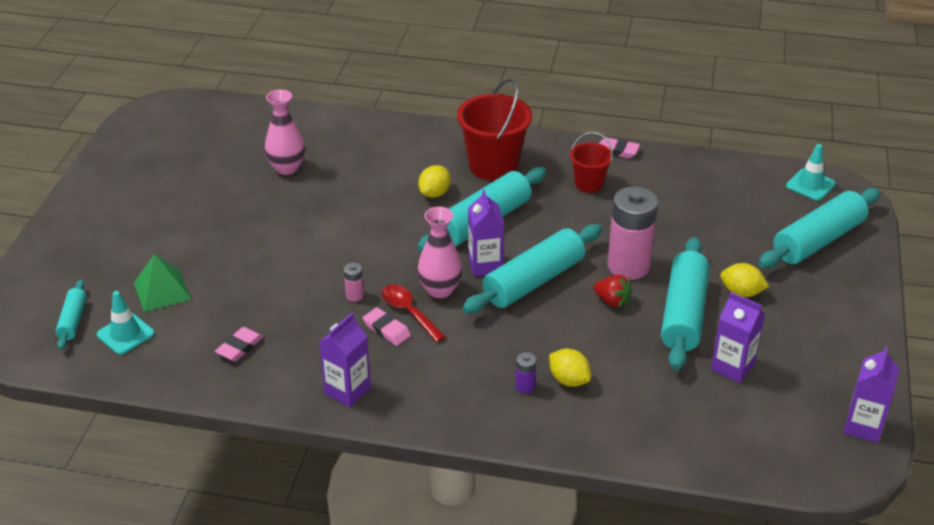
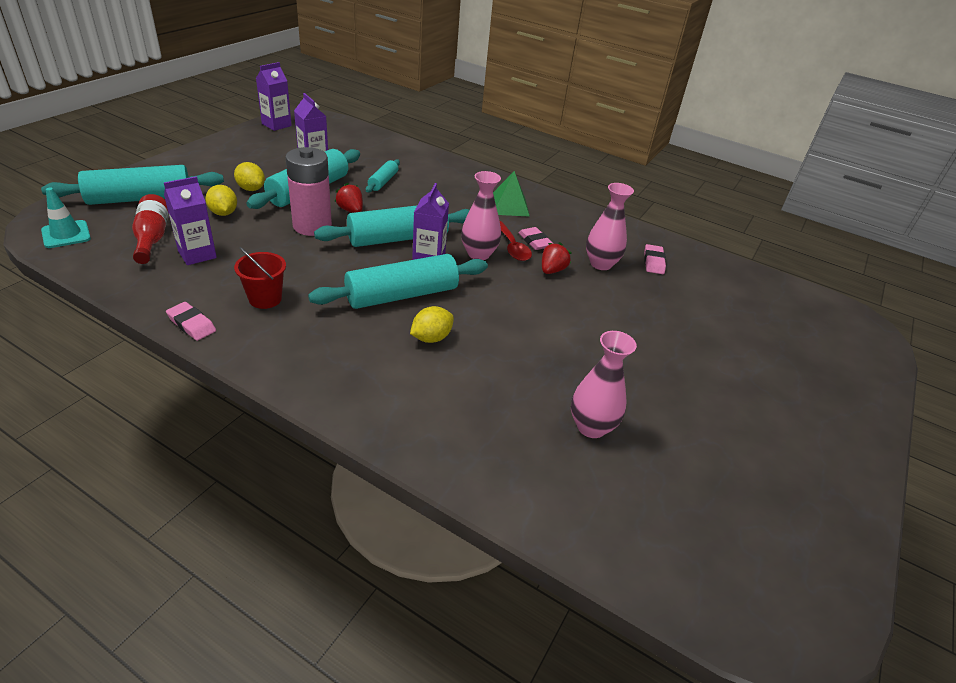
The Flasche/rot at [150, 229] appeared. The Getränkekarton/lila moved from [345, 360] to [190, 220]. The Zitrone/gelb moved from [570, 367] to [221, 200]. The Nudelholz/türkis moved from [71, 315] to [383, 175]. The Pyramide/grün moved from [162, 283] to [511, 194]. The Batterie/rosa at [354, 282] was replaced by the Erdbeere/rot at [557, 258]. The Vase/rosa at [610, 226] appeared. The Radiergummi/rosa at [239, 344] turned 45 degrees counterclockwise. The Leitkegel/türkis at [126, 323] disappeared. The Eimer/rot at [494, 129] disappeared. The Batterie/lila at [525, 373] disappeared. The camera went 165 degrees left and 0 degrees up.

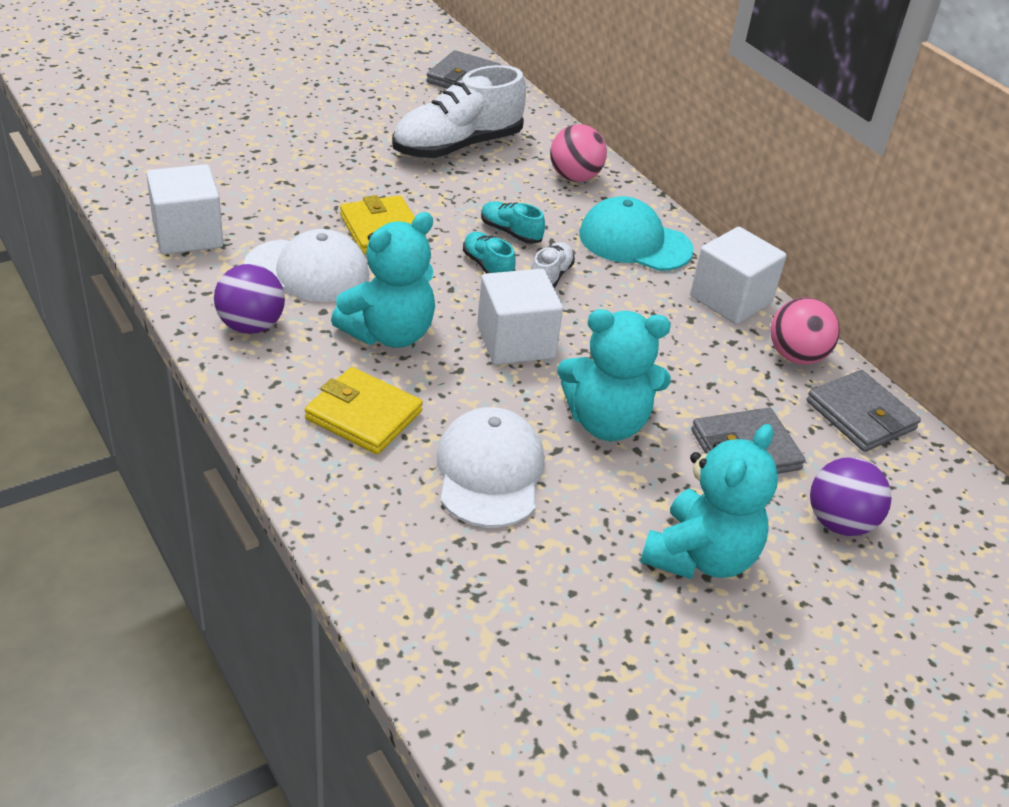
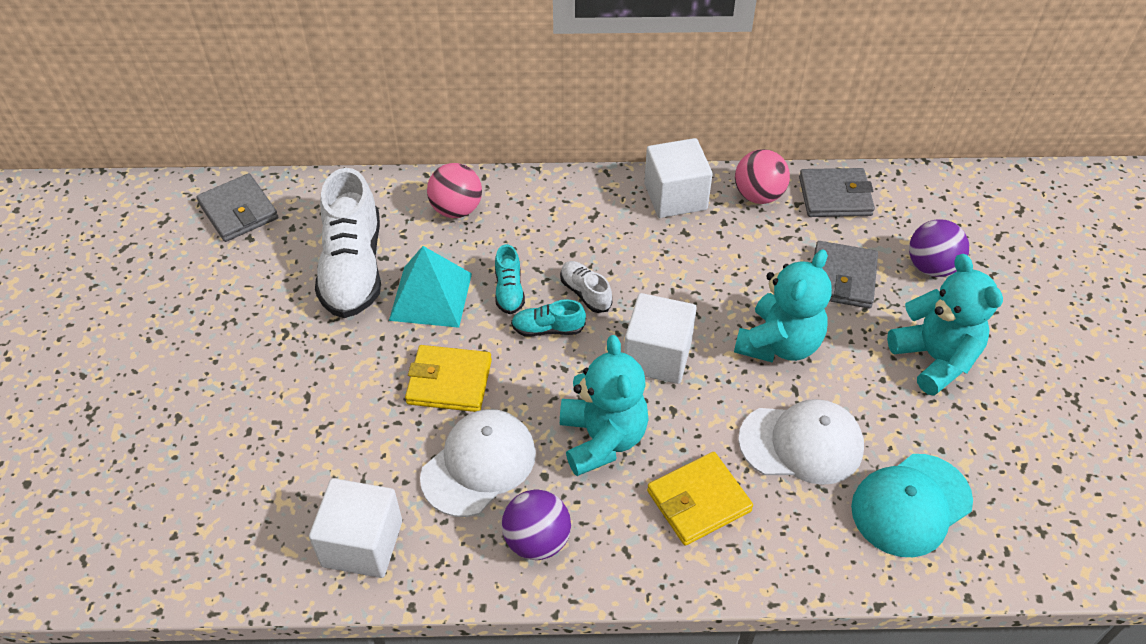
The Pyramide/türkis at [430, 287] appeared. The Schuh/türkis at [513, 222] turned 75 degrees counterclockwise. The Kappe/weiß at [490, 467] turned 150 degrees clockwise. The Kappe/türkis moved from [636, 233] to [912, 505]. The camera went 55 degrees left and 10 degrees up.

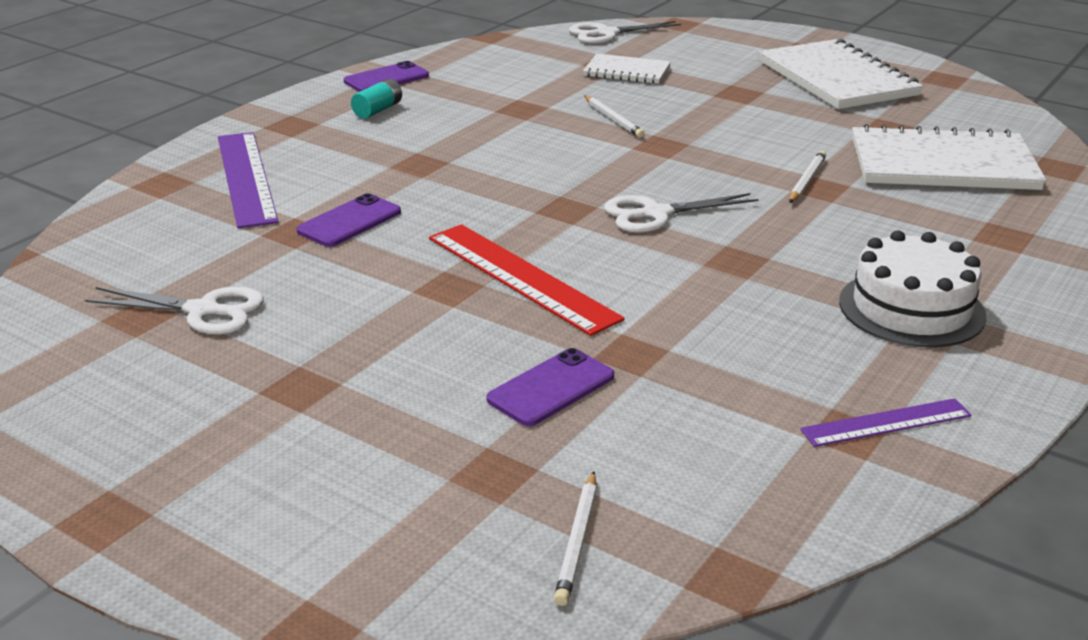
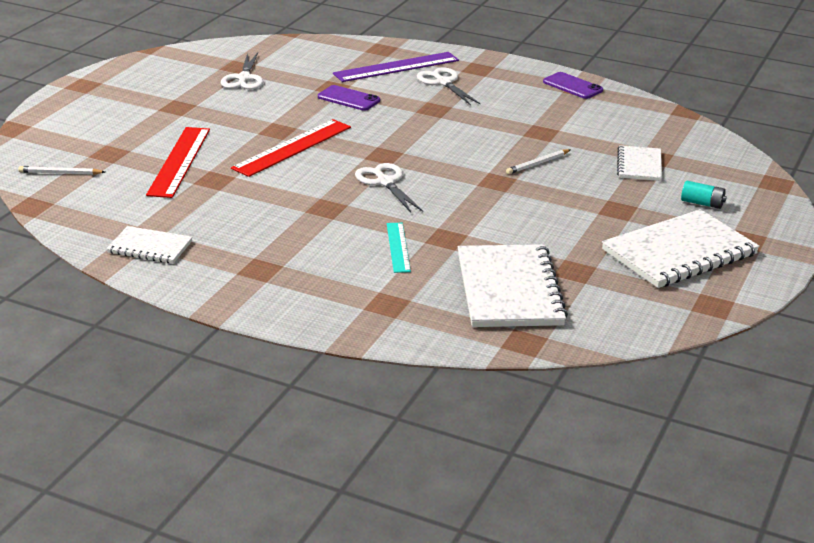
The Lineal/lila at [885, 422] was replaced by the Notizbuch/weiß at [149, 245]. The Handy/lila at [550, 387] was replaced by the Lineal/rot at [178, 162]. The Lineal/türkis at [399, 248] appeared. The Schere/weiß moved from [625, 32] to [448, 86]. The Batterie/türkis moved from [376, 99] to [704, 195]. The Bleistift/weiß at [807, 177] disappeared. The Kuchen/weiß at [913, 289] disappeared. The camera went 80 degrees right and 0 degrees up.

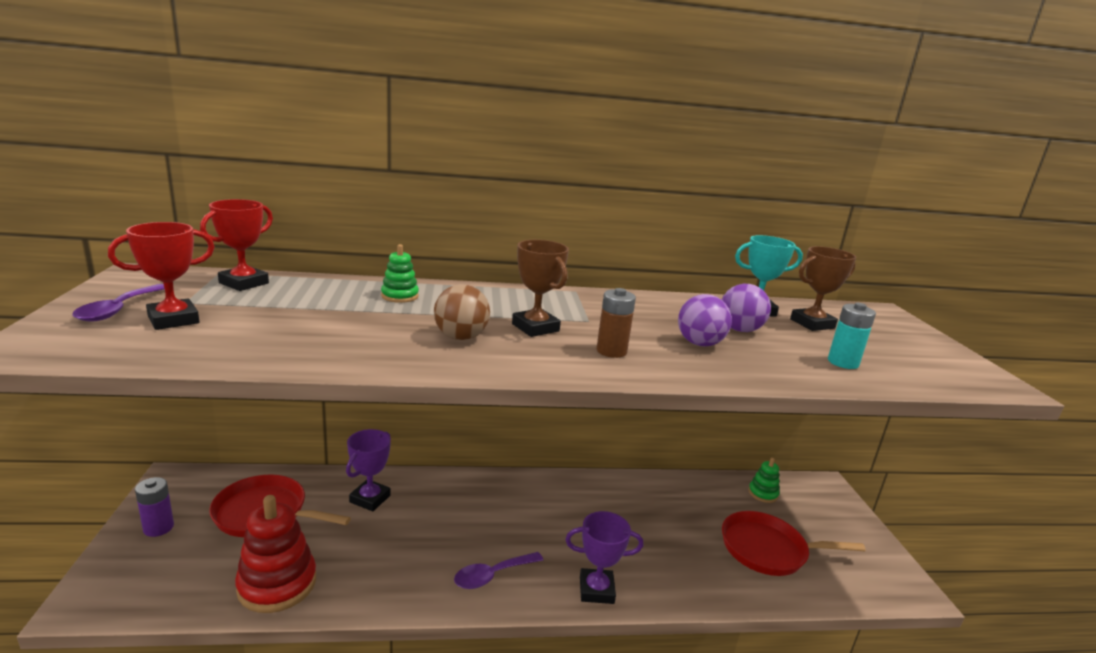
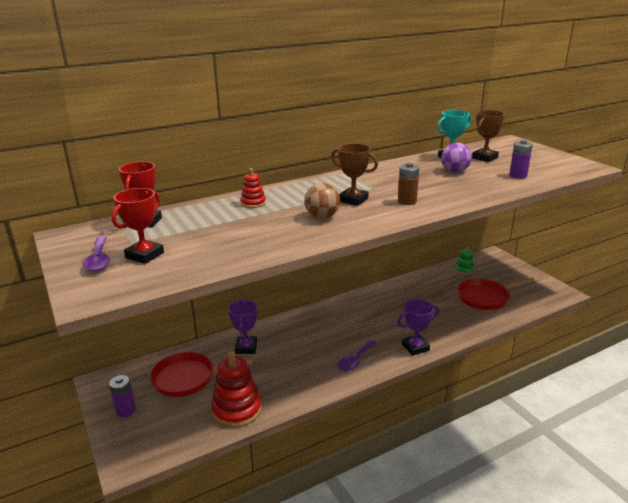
The Stapelspielzeug/grün at [400, 273] became the Stapelspielzeug/rot at [253, 188]. The Batterie/türkis at [852, 336] became the Batterie/lila at [521, 159]. The Ball/lila at [705, 320] disappeared. The camera went 20 degrees left and 5 degrees up.

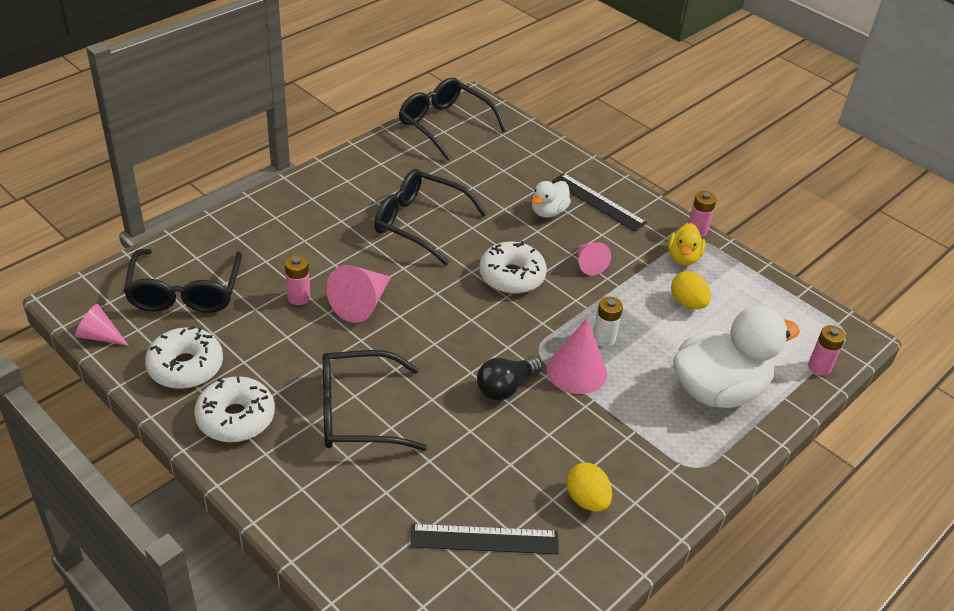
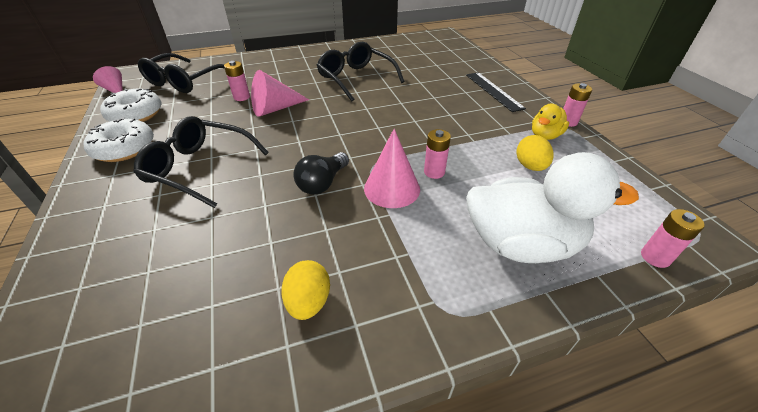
The Glühbirne/schwarz at [510, 378] turned 45 degrees counterclockwise. The Batterie/weiß at [608, 322] became the Batterie/rosa at [437, 154]. The Brille/schwarz at [453, 119] disappeared. The Lineal/schwarz at [484, 539] disappeared. The Donut/weiß at [513, 267] disappeared. The Ente/weiß at [551, 199] disappeared. The Kegel/rosa at [594, 258] disappeared. The camera went 30 degrees right and 0 degrees up.

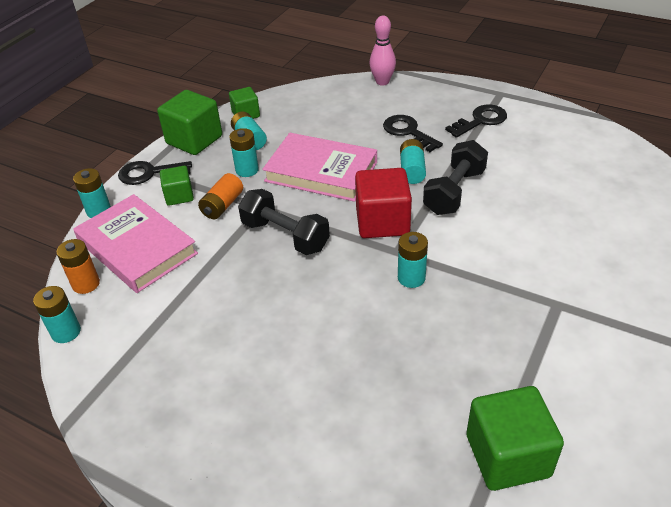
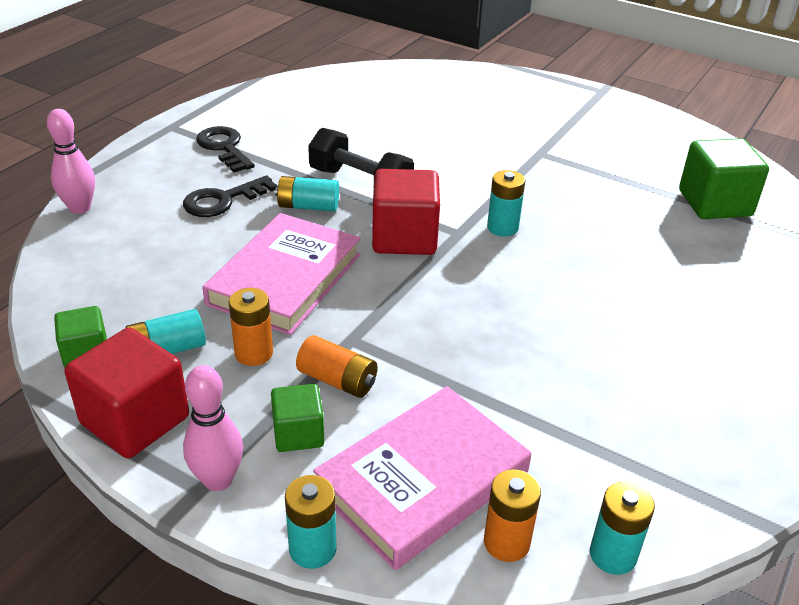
The Kubus/grün at [189, 122] became the Kubus/rot at [126, 393]. The Schlüssel/schwarz at [155, 173] was replaced by the Bowlingkegel/rosa at [213, 428]. The Batterie/türkis at [244, 152] became the Batterie/orange at [251, 327]. The Hantel/schwarz at [284, 222] disappeared. The camera went 90 degrees left and 5 degrees down.

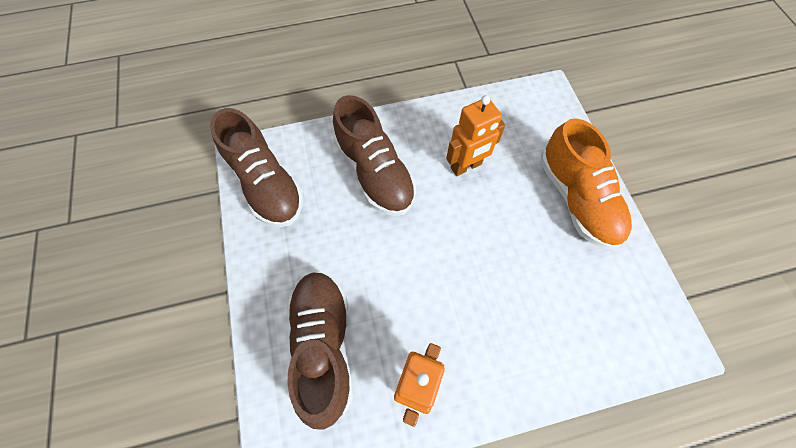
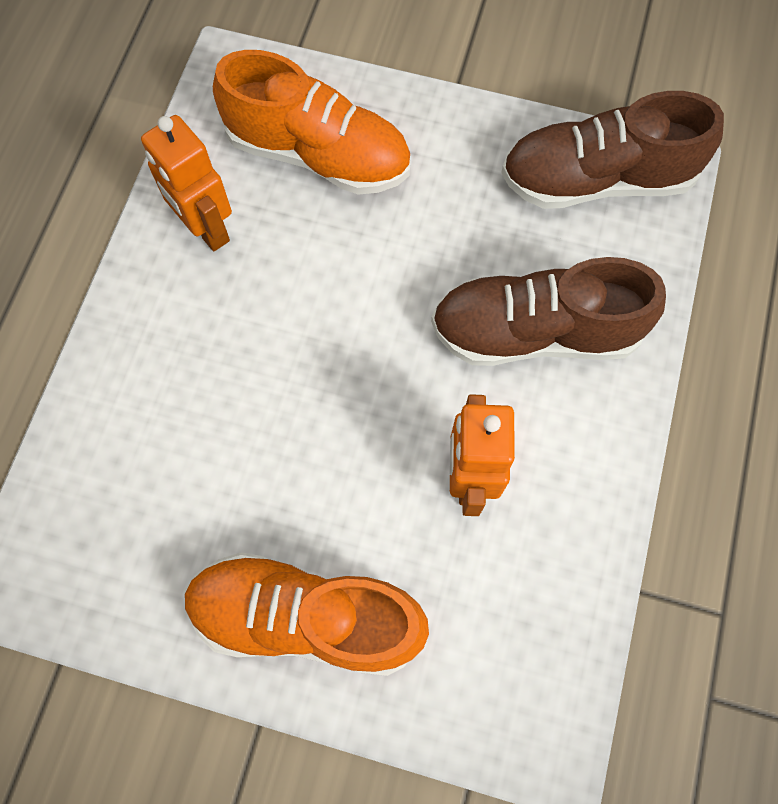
The Schuh/braun at [320, 350] became the Schuh/orange at [312, 122]. The camera went 120 degrees right and 5 degrees up.

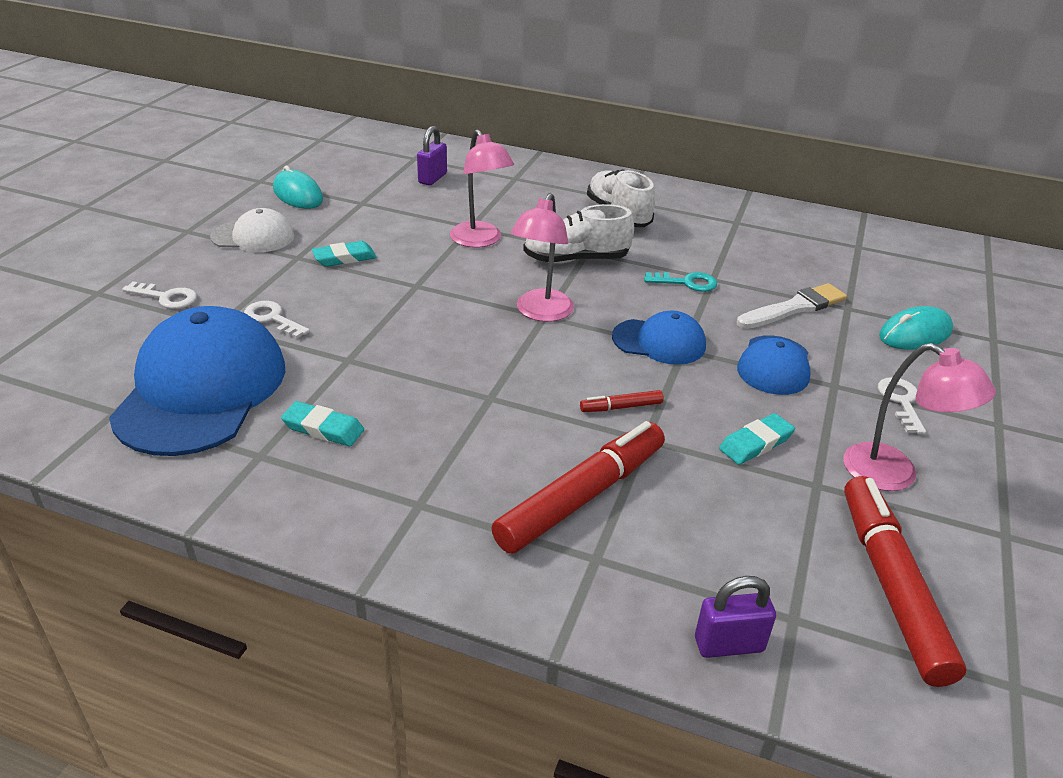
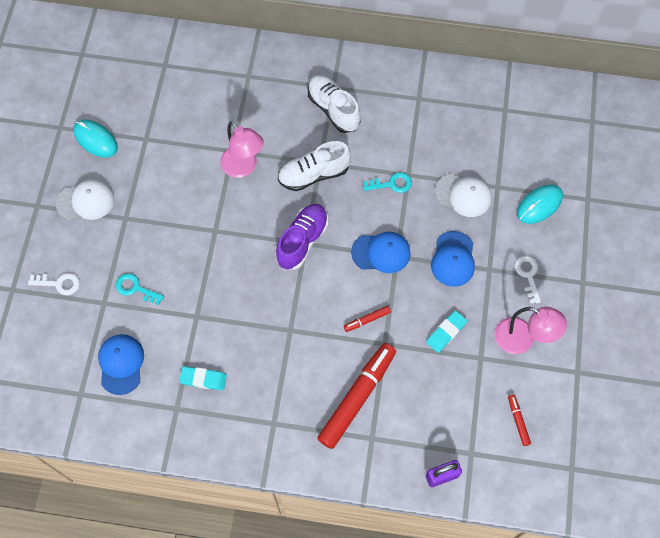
The Kappe/blau at [197, 381] changed to 0.52 times the size. The Schlüssel/weiß at [277, 320] became the Schlüssel/türkis at [140, 289]. The Lampe/rosa at [542, 257] was replaced by the Schuh/lila at [302, 237]. The Pinsel/weiß at [792, 306] was replaced by the Kappe/weiß at [463, 195]. The Filzstift/rot at [905, 581] changed to 0.43 times the size. The Radiergummi/türkis at [344, 254] disappeared. The Vorhängeschloss/lila at [432, 155] disappeared. The camera went 10 degrees left and 30 degrees up.

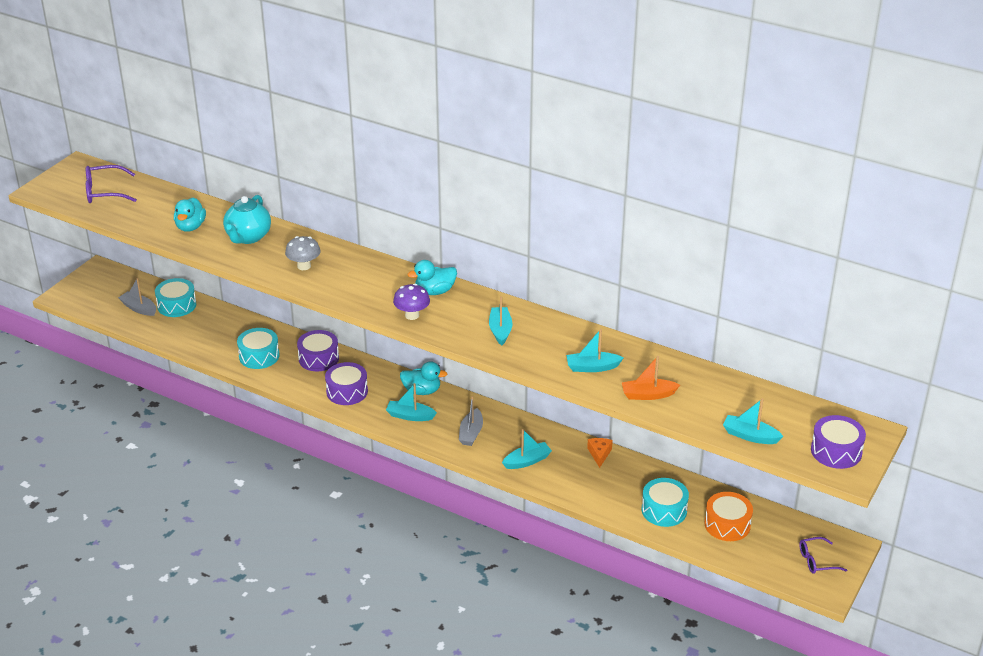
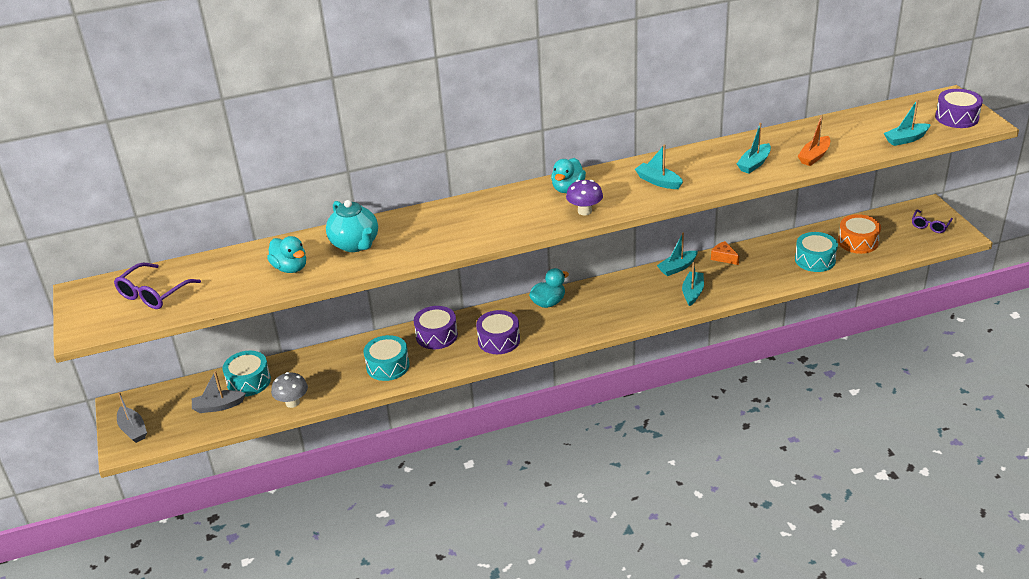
The Boot/grau moved from [471, 421] to [132, 417]. The Pilz/grau moved from [303, 253] to [289, 390]. The Boot/türkis moved from [411, 402] to [677, 254]. The camera went 45 degrees left and 0 degrees up.

